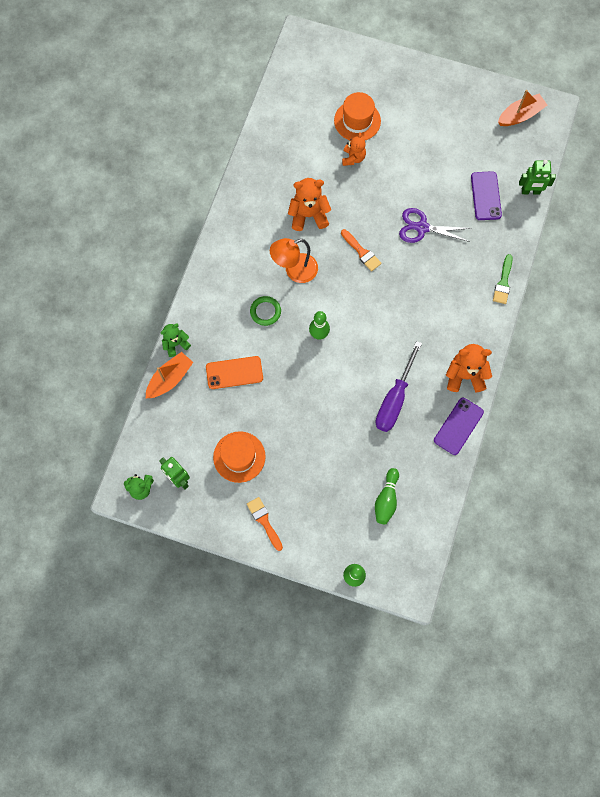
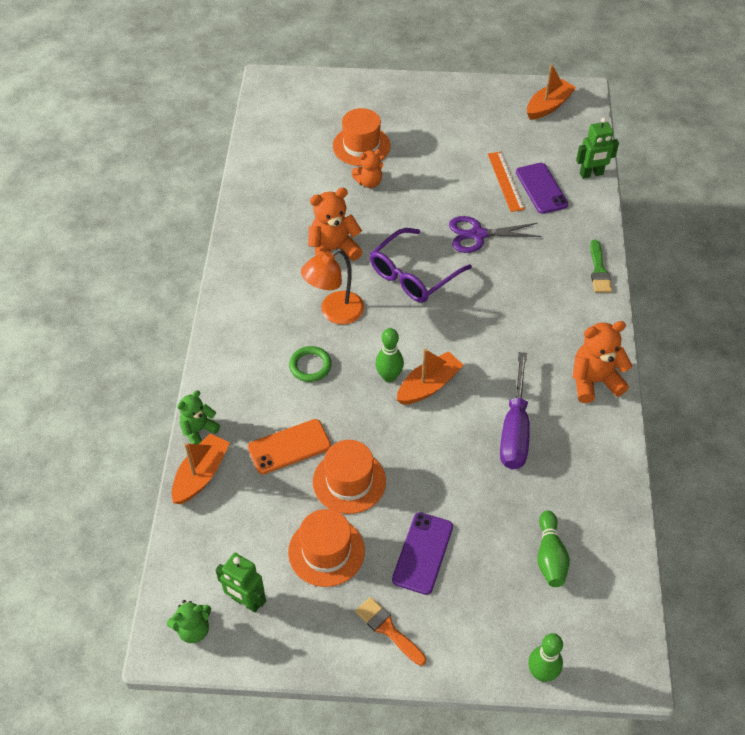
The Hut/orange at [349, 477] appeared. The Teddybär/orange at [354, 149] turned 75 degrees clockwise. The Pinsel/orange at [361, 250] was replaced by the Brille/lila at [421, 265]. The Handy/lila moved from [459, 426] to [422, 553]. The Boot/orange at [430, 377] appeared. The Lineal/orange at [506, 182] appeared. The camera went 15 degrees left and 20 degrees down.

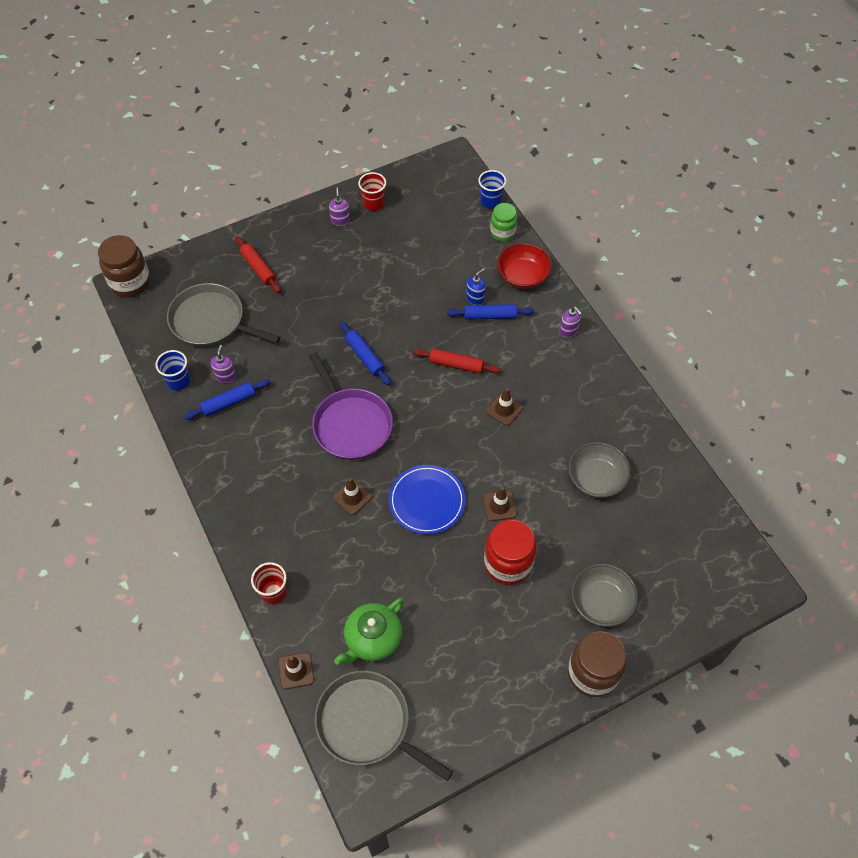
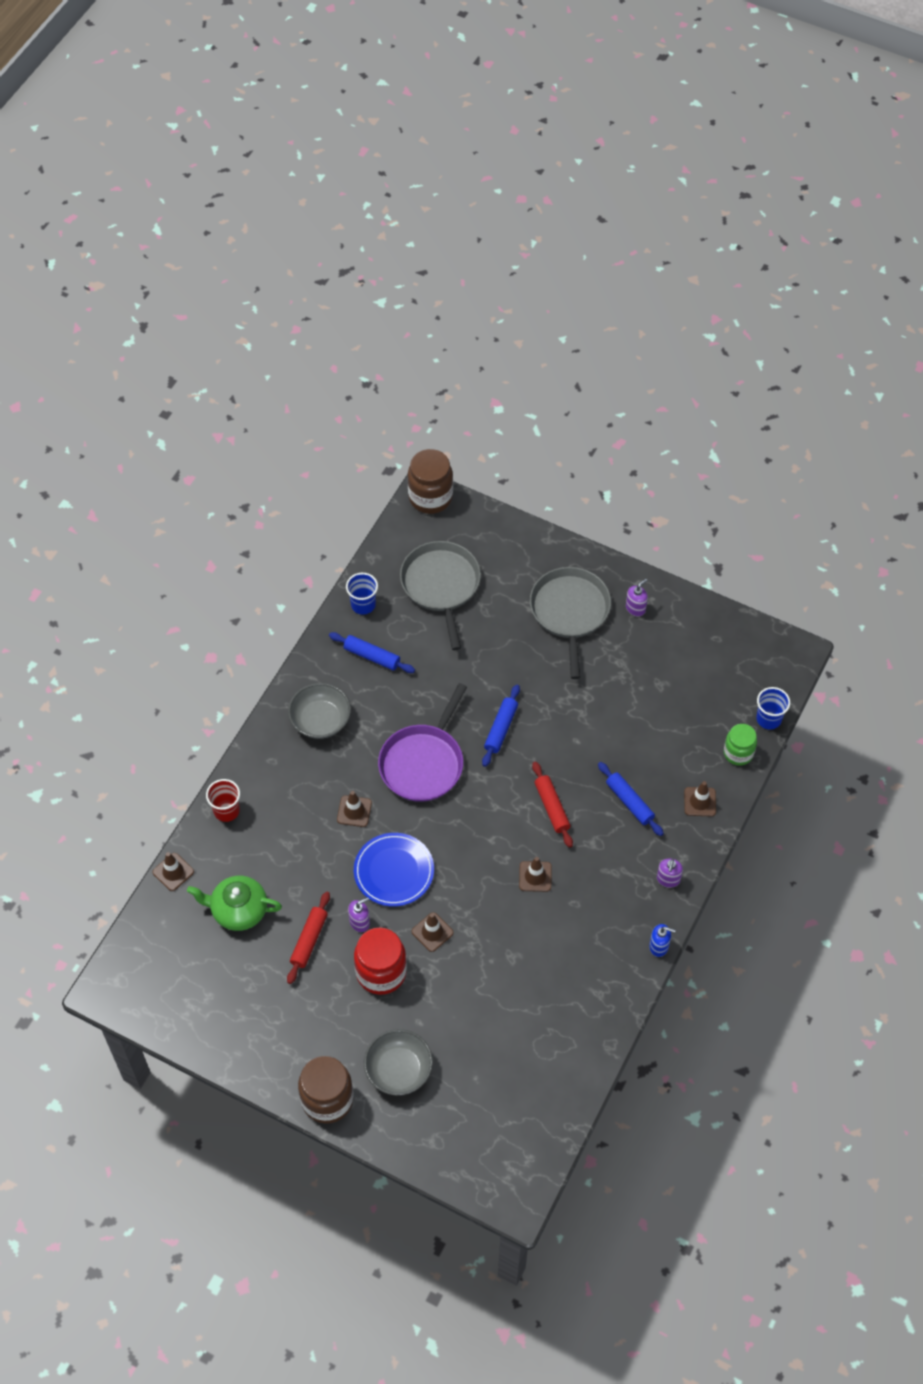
The Nudelholz/rot moved from [258, 264] to [308, 938]. The Schüssel/grau moved from [599, 470] to [319, 711]. The Seifenspender/lila moved from [223, 364] to [359, 914]. The Pfanne/grau moved from [384, 726] to [570, 623]. The Seifenspender/blau moved from [475, 286] to [662, 940]. The Schüssel/rot at [524, 266] was replaced by the Leitkegel/braun at [700, 799]. The Becher/rot at [372, 191] disappeared. The camera went 55 degrees right and 0 degrees up.

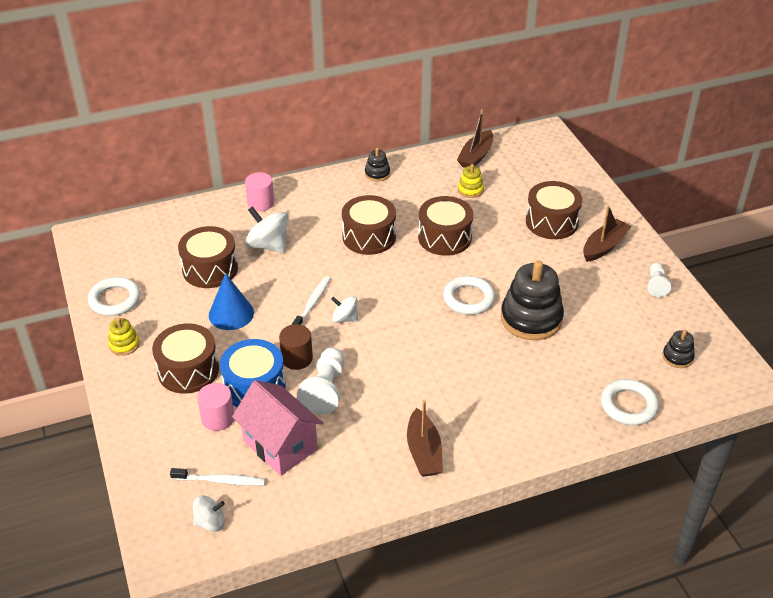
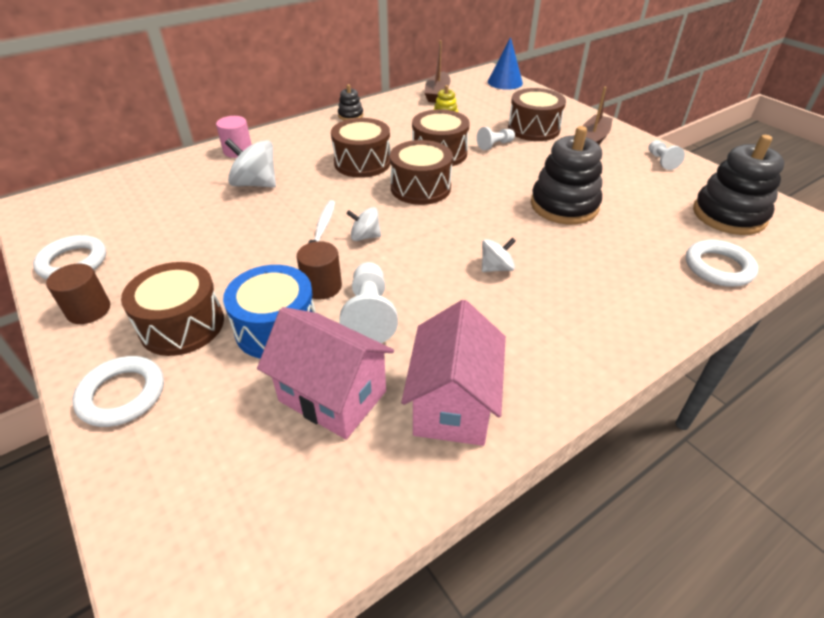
The Stapelspielzeug/gelb at [124, 337] was replaced by the Vollzylinder/braun at [78, 294]. The Ring/weiß moved from [469, 295] to [118, 391]. The Trommel/braun moved from [208, 257] to [421, 172]. The Haus/rosa at [453, 373] appeared. The Bauer/weiß at [496, 138] appeared. The Kreisel/weiß moved from [209, 514] to [499, 255]. The Kegel/blau moved from [231, 301] to [505, 63]. The Stapelspielzeug/schwarz at [678, 349] changed to 2.09 times the size. The Zahnbürste/weiß at [217, 477] disappeared. The Vollzylinder/rosa at [215, 407] disappeared. The Boot/braun at [425, 438] disappeared. The camera went 15 degrees left and 0 degrees up.

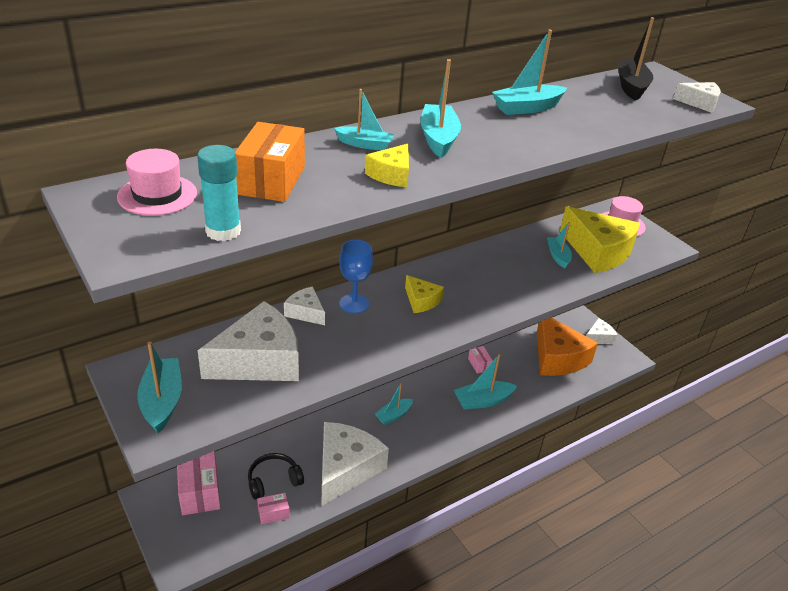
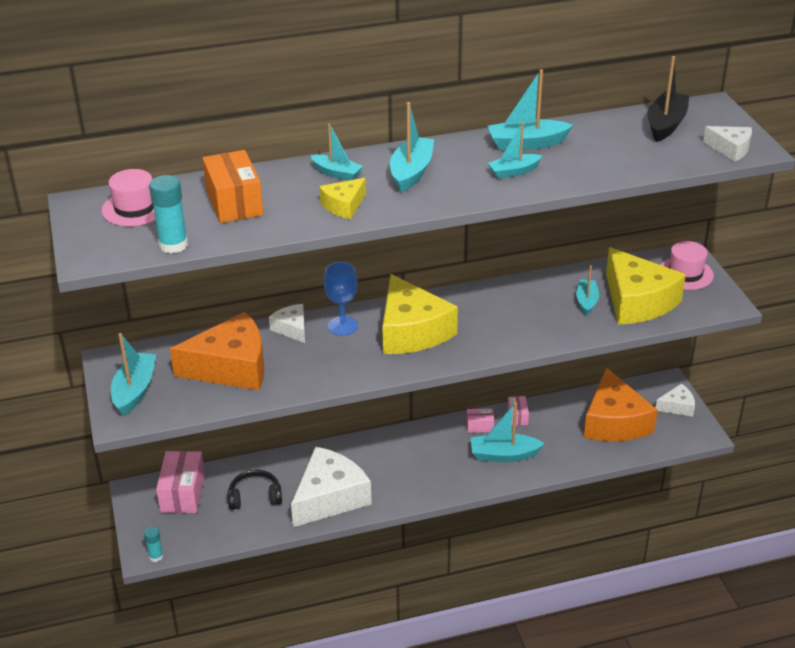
The Klebestift/türkis at [153, 544] appeared. The Käse/weiß at [248, 341] became the Käse/orange at [217, 351]. The Schachtel/orange at [270, 162] turned 45 degrees counterclockwise. The Käse/gelb at [424, 294] changed to 2.04 times the size. The Schachtel/rosa moved from [273, 508] to [480, 421]. The Boot/türkis moved from [394, 404] to [515, 150]. The camera went 20 degrees right and 0 degrees up.

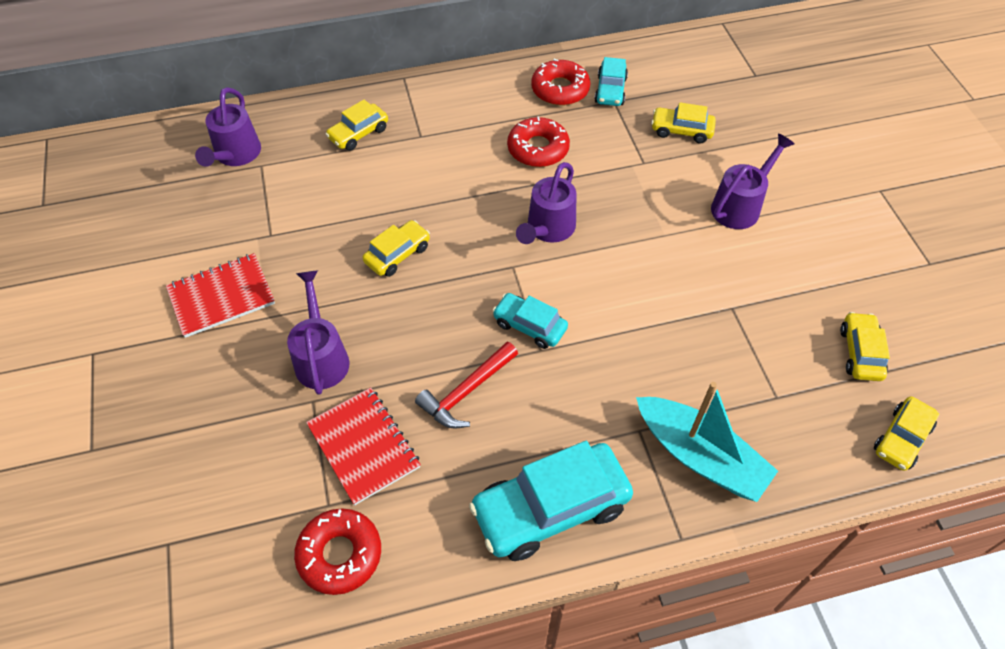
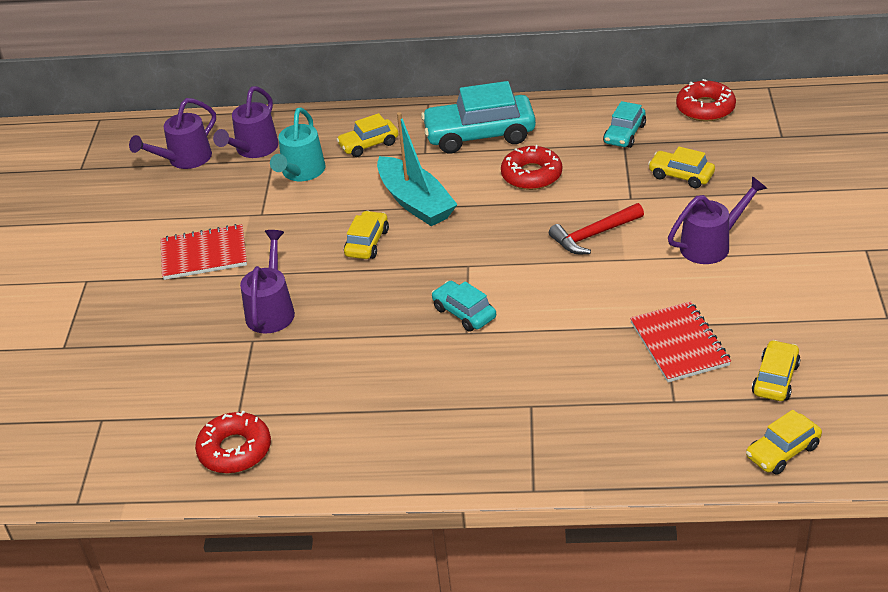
The Gießkanne/lila moved from [546, 203] to [172, 133]. The Gießkanne/türkis at [298, 144] appeared. The Auto/gelb at [396, 248] turned 45 degrees counterclockwise. The Boot/türkis moved from [707, 442] to [417, 169]. The Auto/türkis moved from [551, 501] to [478, 117]. The Hammer/rot moved from [466, 385] to [596, 228]. The Notizbuch/rot moved from [363, 446] to [680, 341]. The Donut/rot moved from [560, 82] to [706, 100]. The camera went 20 degrees right and 15 degrees down.

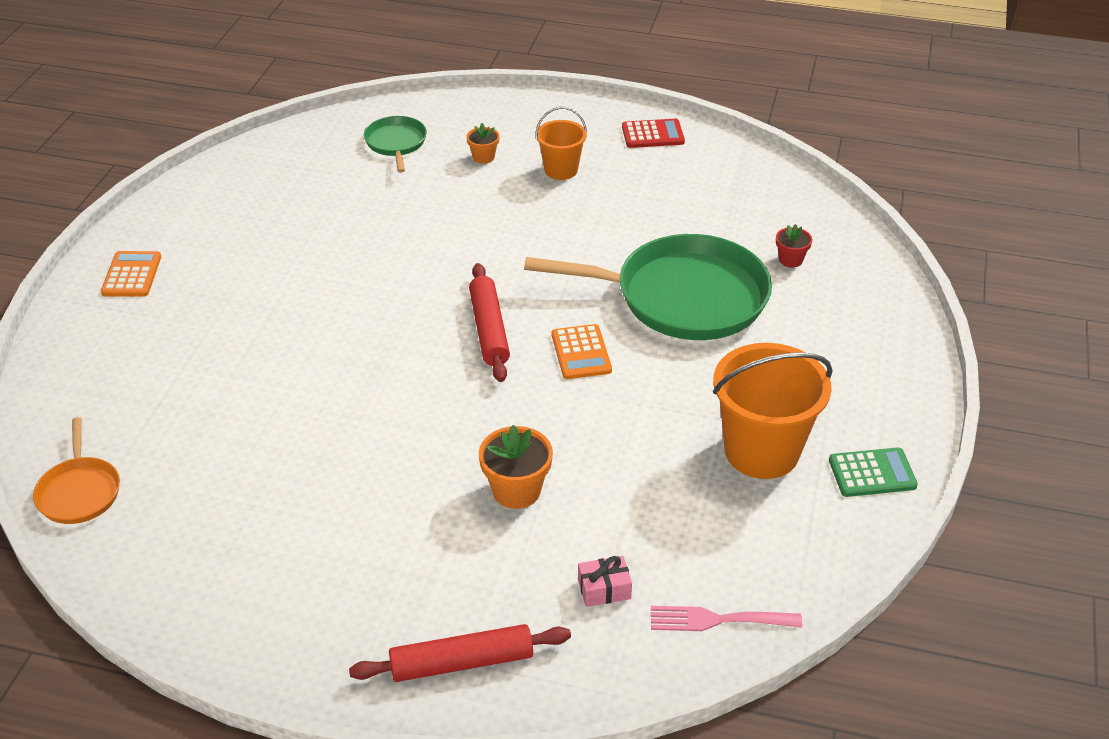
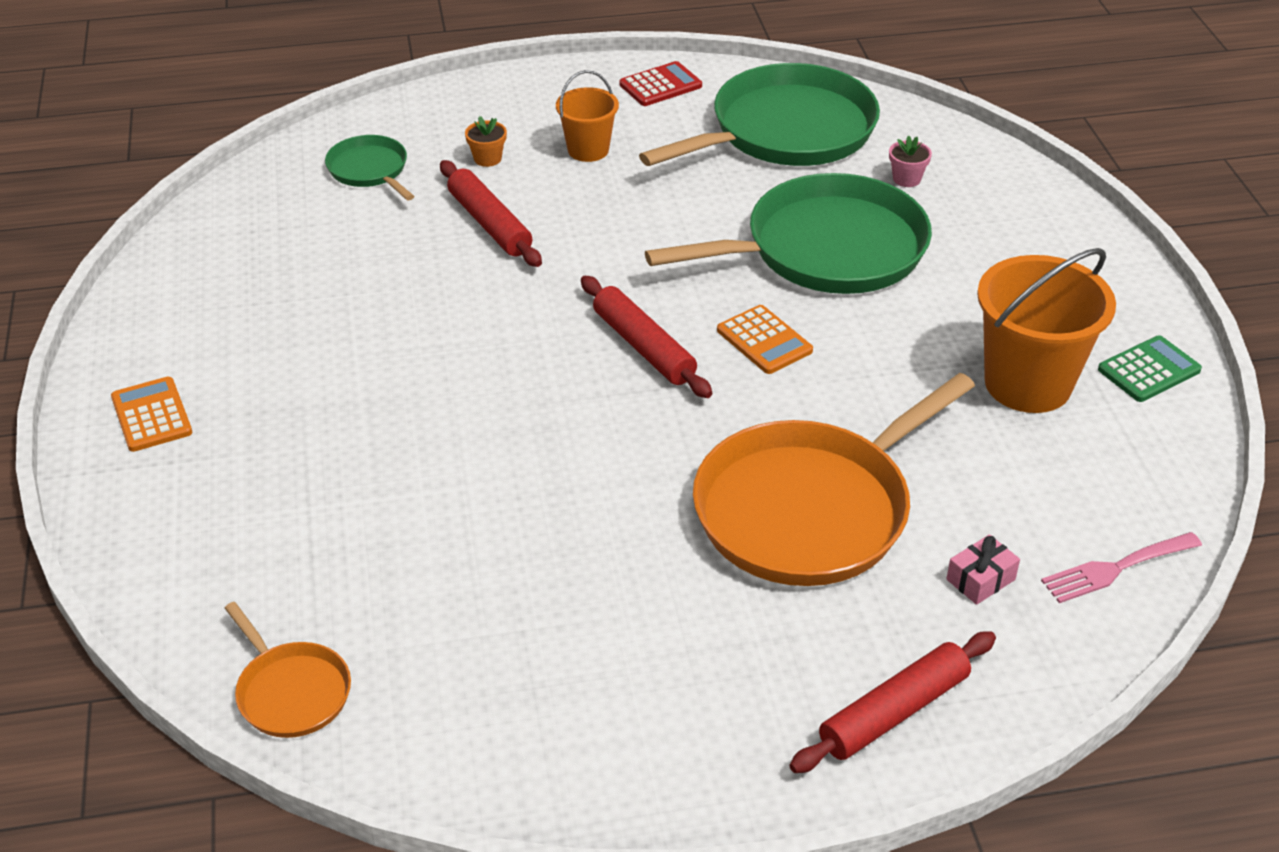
The Nudelholz/rot at [491, 213] appeared. The Pfanne/grün at [759, 114] appeared. The Blumentopf/orange at [516, 467] was replaced by the Pfanne/orange at [834, 479]. The Blumentopf/rot at [794, 246] became the Blumentopf/rosa at [910, 161]. The camera went 25 degrees left and 0 degrees up.

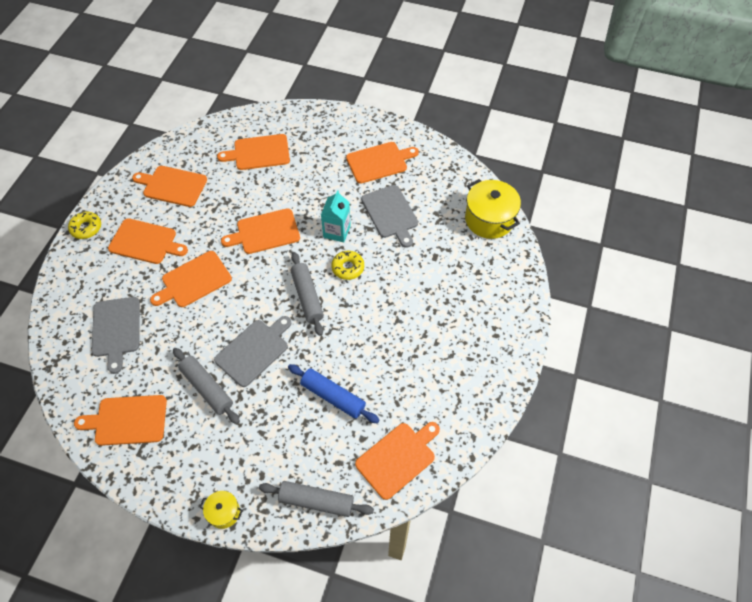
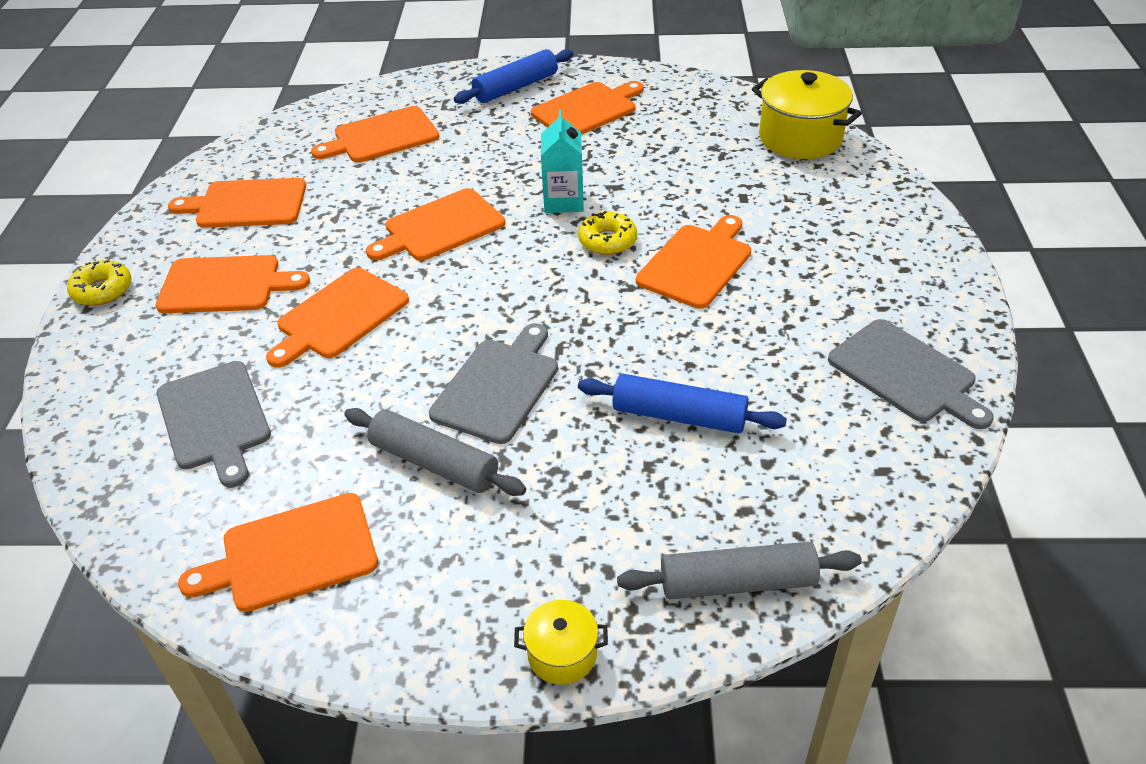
The Nudelholz/blau at [513, 76] appeared. The Schneidebrett/orange moved from [397, 461] to [693, 262]. The Schneidebrett/grau moved from [389, 216] to [911, 374]. The Nudelholz/grau at [307, 294] disappeared. The camera went 15 degrees left and 15 degrees down.

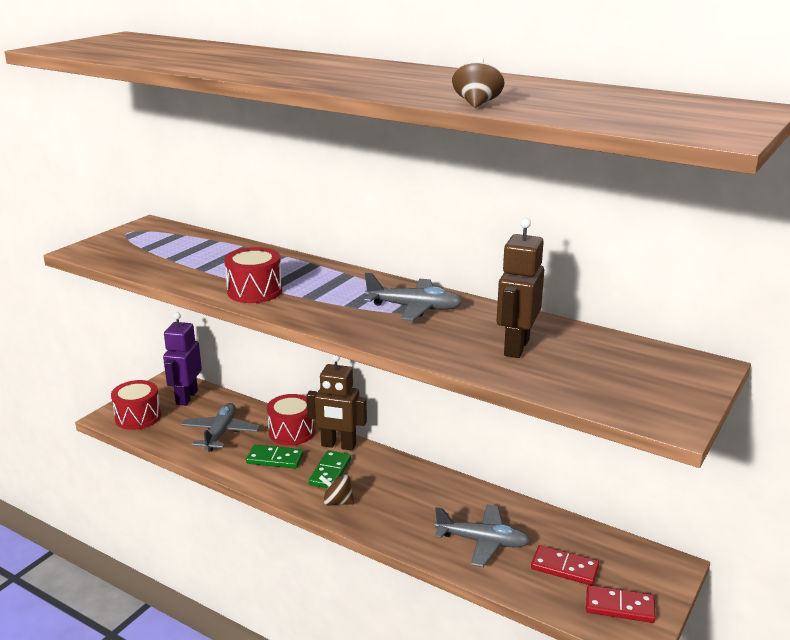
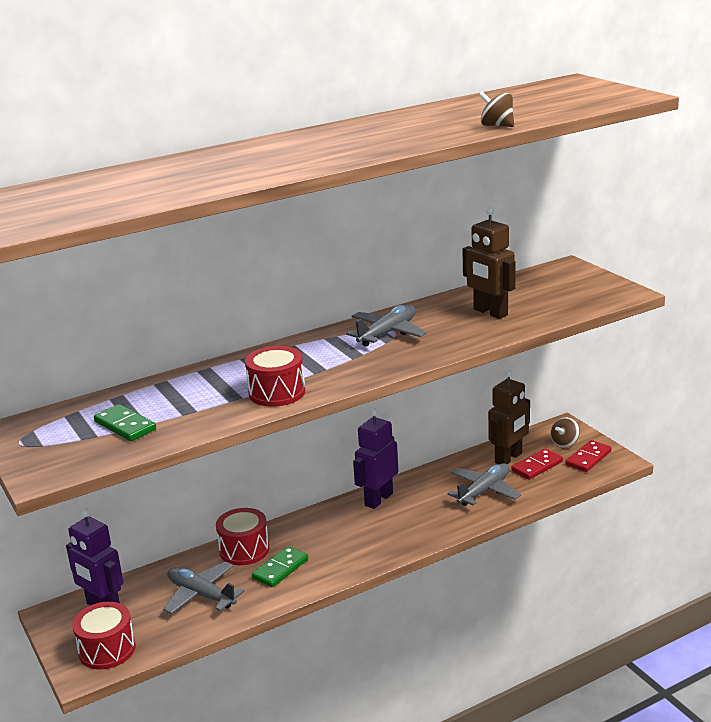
The Dominostein/grün moved from [330, 469] to [125, 422]. The Roboter/lila at [375, 458] appeared. The Roboter/braun moved from [337, 403] to [509, 417]. The Kreisel/braun moved from [337, 490] to [565, 432]. The camera went 60 degrees left and 0 degrees up.

